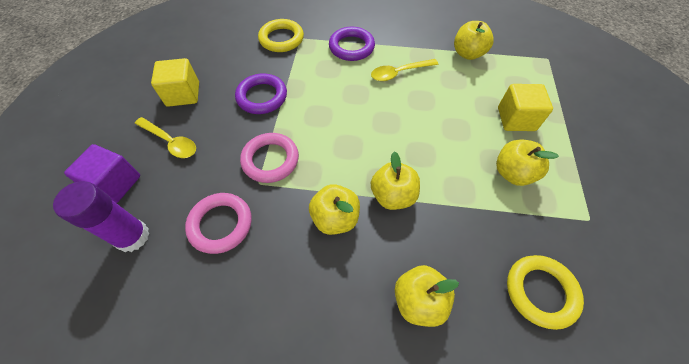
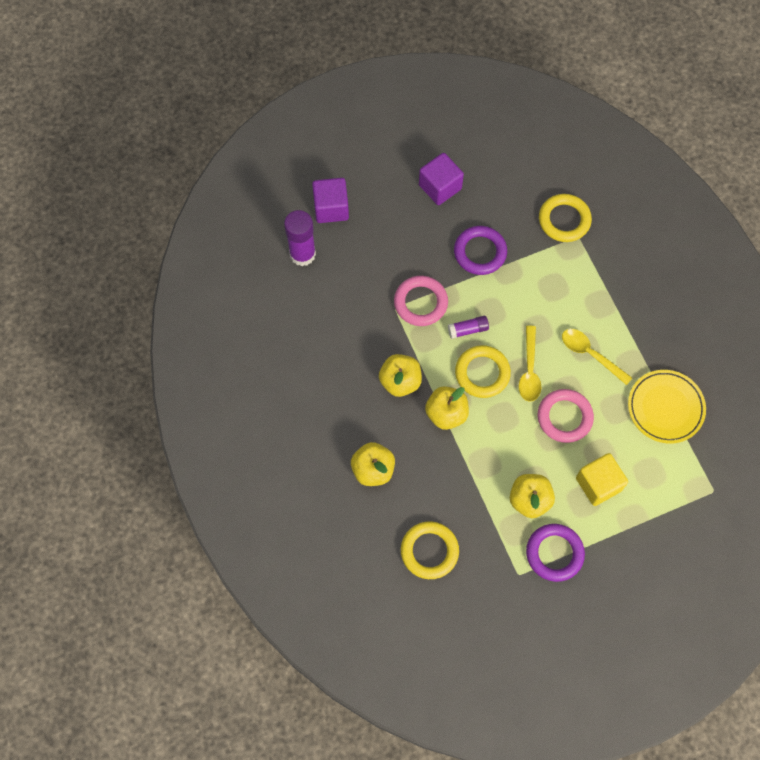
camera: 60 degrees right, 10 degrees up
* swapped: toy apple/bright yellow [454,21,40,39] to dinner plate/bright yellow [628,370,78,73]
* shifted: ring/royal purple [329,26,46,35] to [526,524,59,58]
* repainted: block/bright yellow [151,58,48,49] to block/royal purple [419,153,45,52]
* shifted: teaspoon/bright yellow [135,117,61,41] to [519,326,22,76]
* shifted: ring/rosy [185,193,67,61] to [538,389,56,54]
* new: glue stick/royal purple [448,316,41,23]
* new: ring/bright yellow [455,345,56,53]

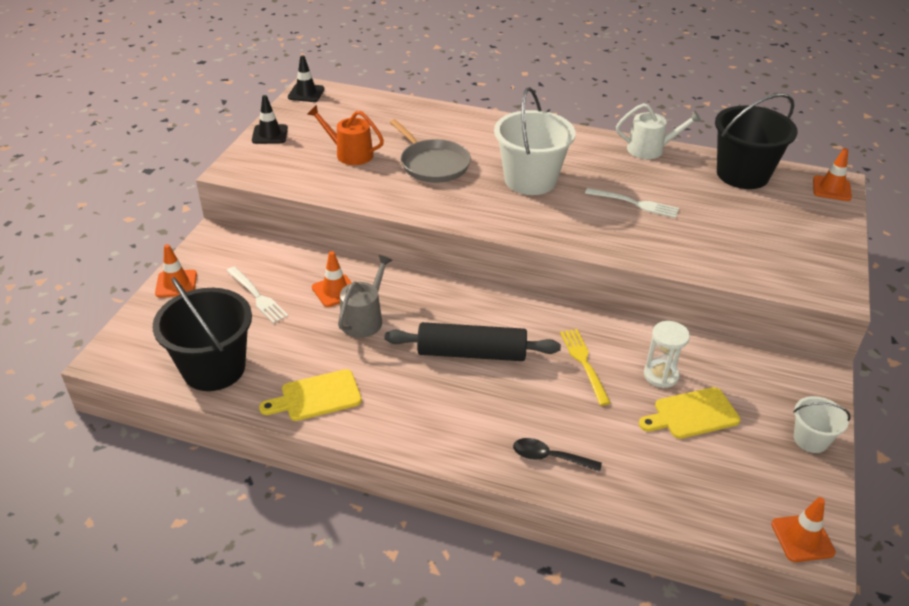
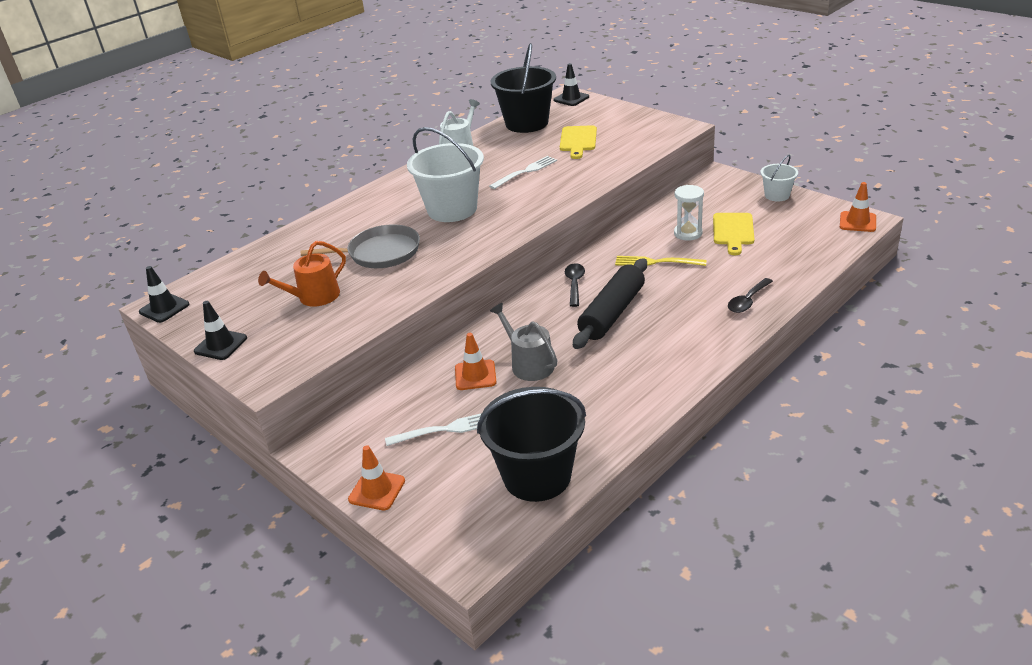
camera: 60 degrees left, 5 degrees down
* repainted: safety cone/orange-coloured [813,148,39,53] to safety cone/jet-black [553,63,36,43]
* shifted: cutting board/bright yellow [259,369,103,52] to [560,125,37,34]
* new: teaspoon/jet-black [565,263,20,44]

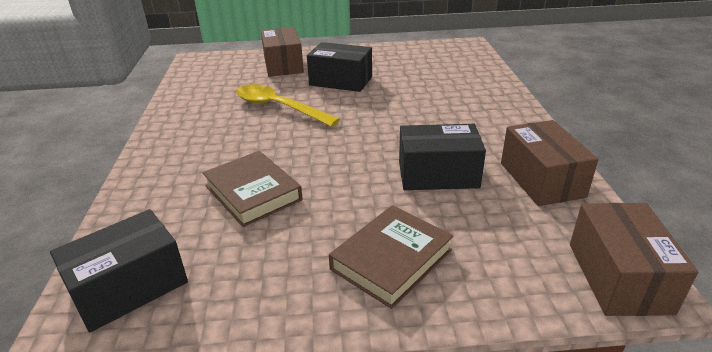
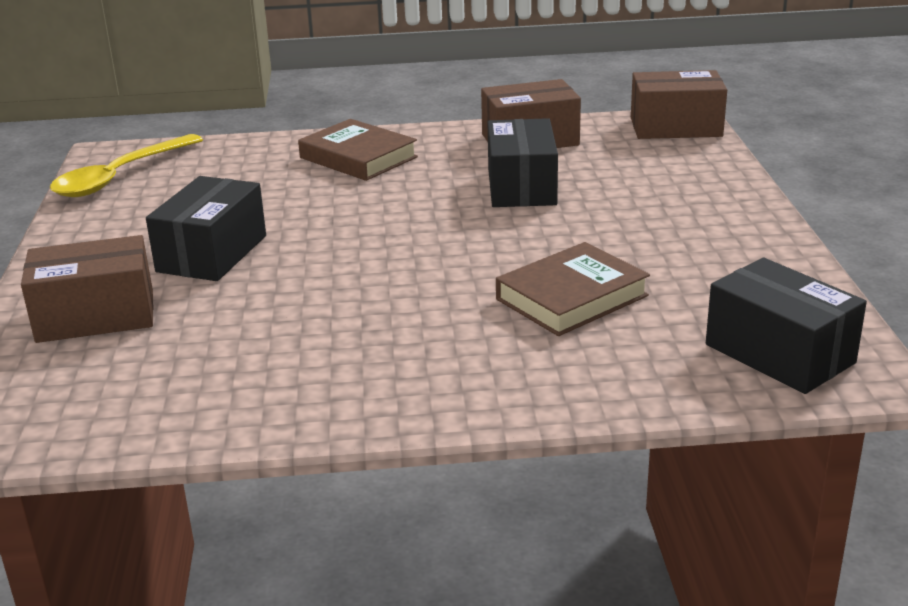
camera: 90 degrees left, 5 degrees down
* shifted: teaspoon/bright yellow [236,84,104,43] to [50,134,153,63]
* shifted: book/russet [329,205,125,104] to [298,119,120,62]

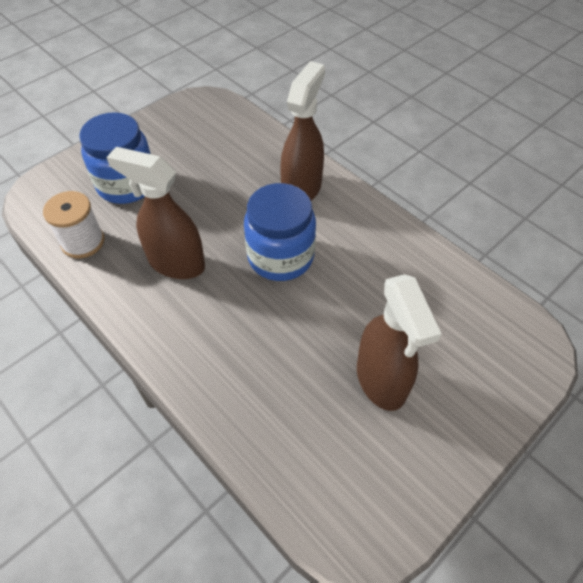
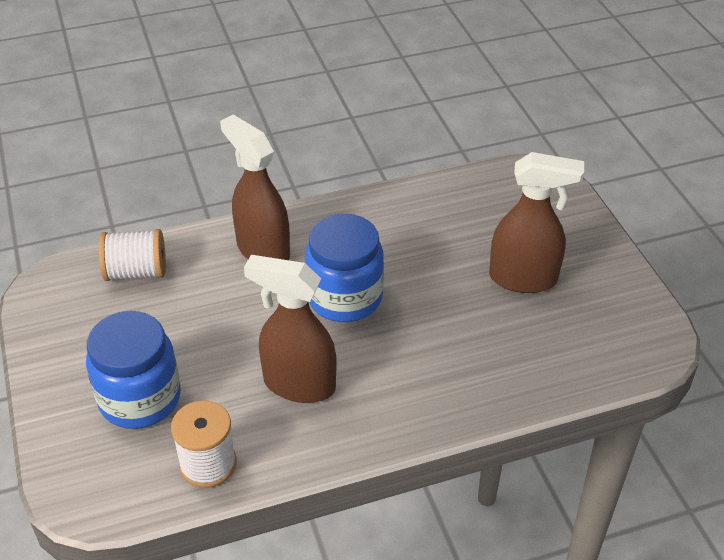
camera: 65 degrees left, 10 degrees down
* rotated: sprayer/russet [106,147,99,132] = [244,255,93,148] 60 degrees clockwise
* new: reel of thread/white [98,229,68,52]

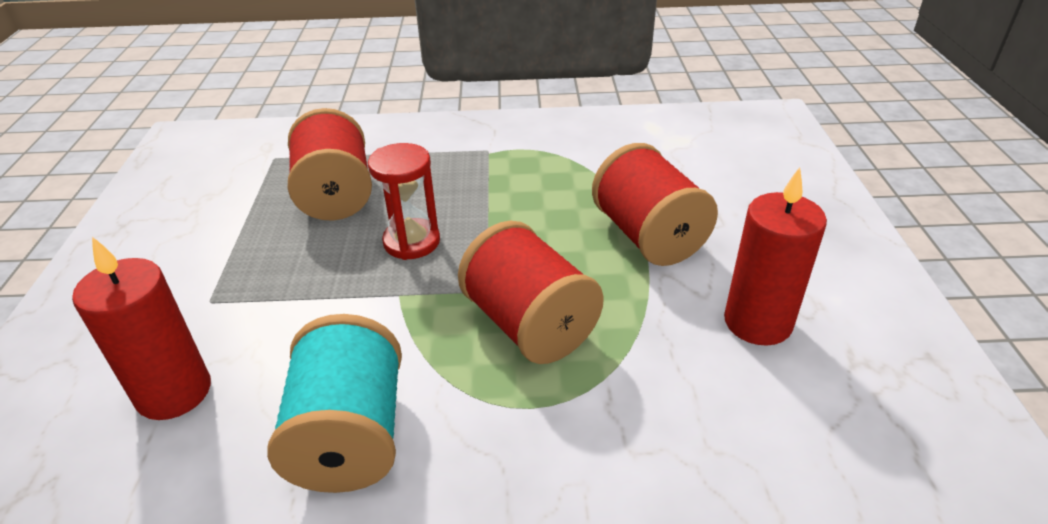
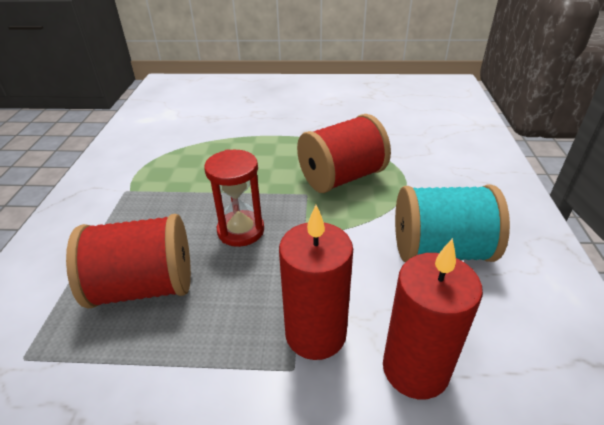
camera: 85 degrees left, 0 degrees up
* gone: reel of thread/red [592,143,126,123]
* shifted: pillar candle/red [724,167,103,179] to [279,205,74,155]

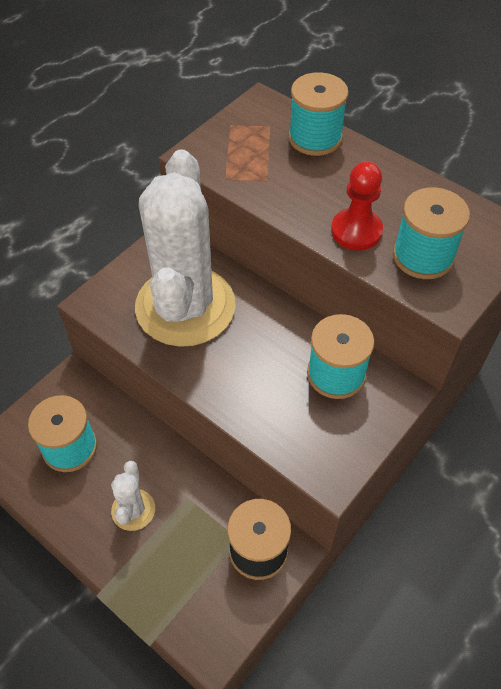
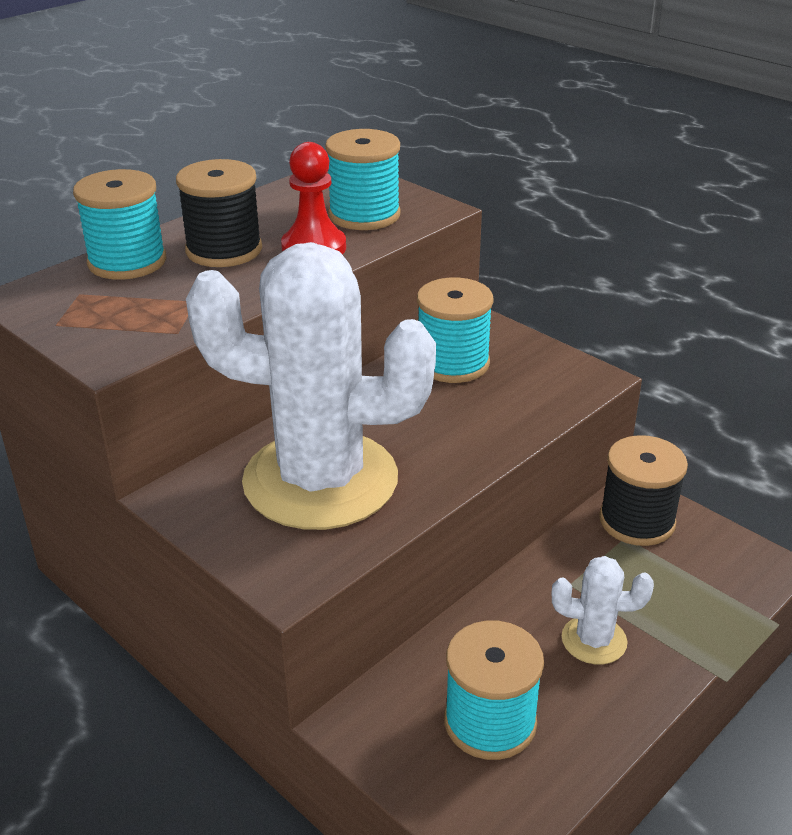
camera: 85 degrees left, 20 degrees down
* new: reel of thread/jet-black [176,159,86,108]

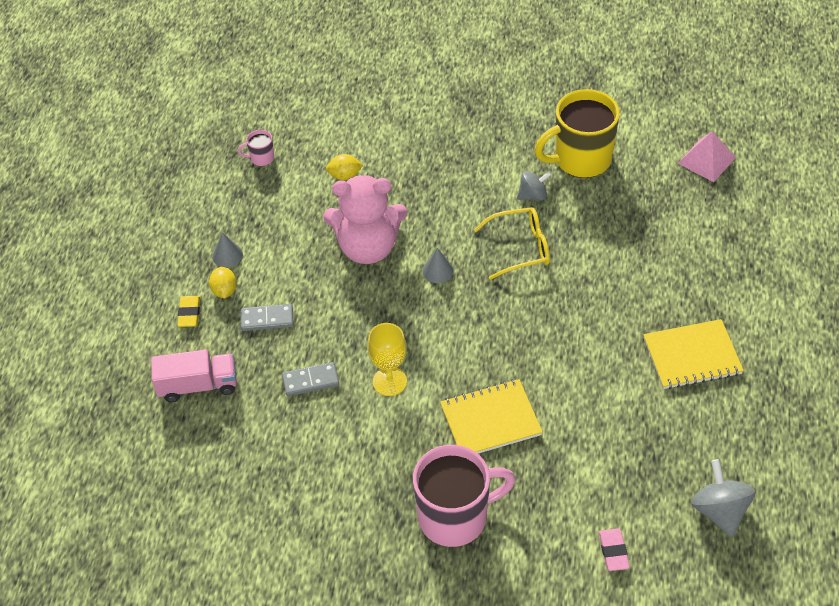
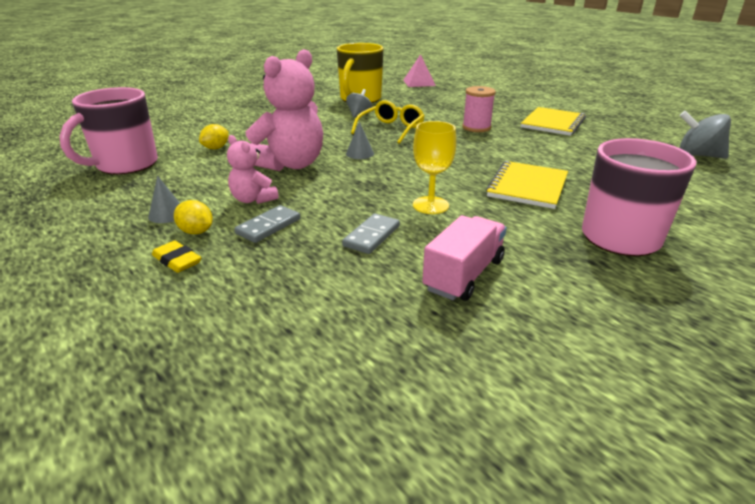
camera: 50 degrees left, 20 degrees down
* scaled: coffee mug/rosy [238,130,36,36] = [60,87,98,87] x2.36
* shifted: truck/rosy [151,349,86,53] to [422,215,85,86]
* gone: gum eraser/rosy [599,528,31,43]
* new: reel of thread/rosy [462,86,34,46]
* new: stuffed bear/rosy [227,135,52,69]

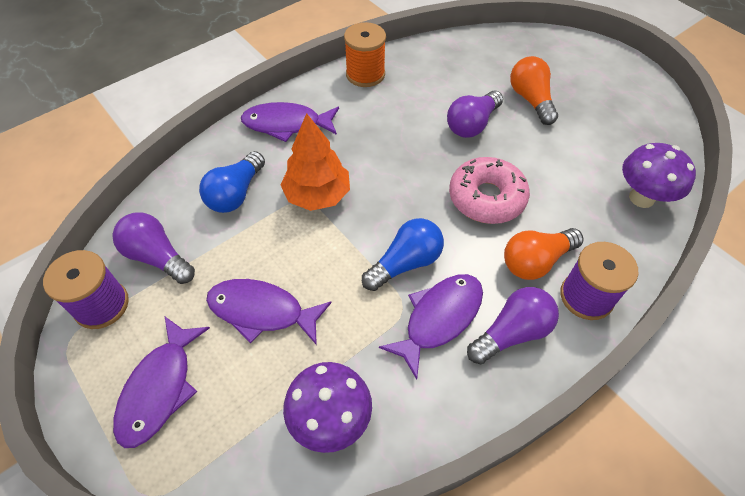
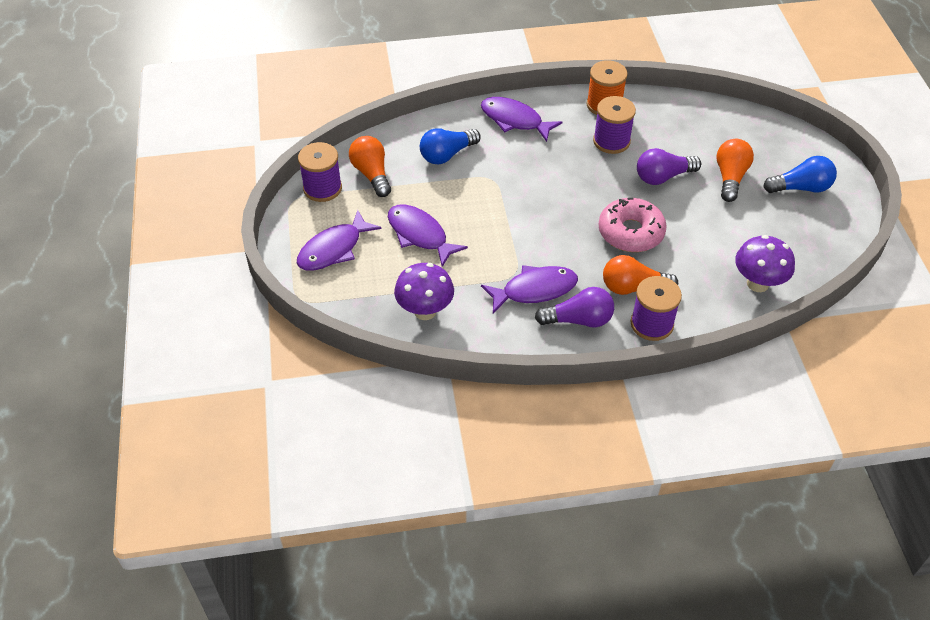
camera: 30 degrees right, 5 degrees down
* gone: fir tree/orange-coloured [280,113,70,98]
* repainted: bulb/royal purple [112,212,83,72] to bulb/orange-coloured [349,136,42,61]
* shifted: bulb/cobalt [362,218,82,73] to [764,156,73,37]
* new: reel of thread/royal purple [593,96,43,58]

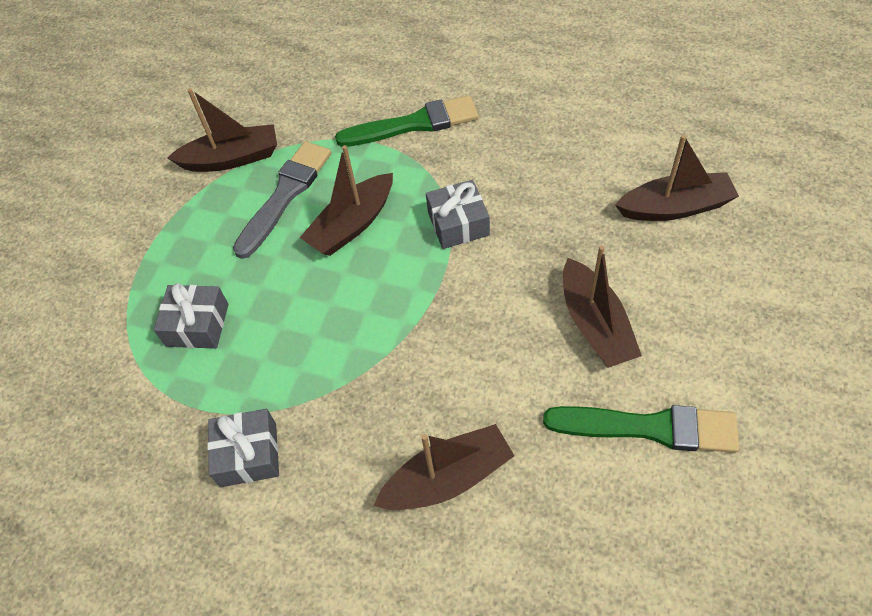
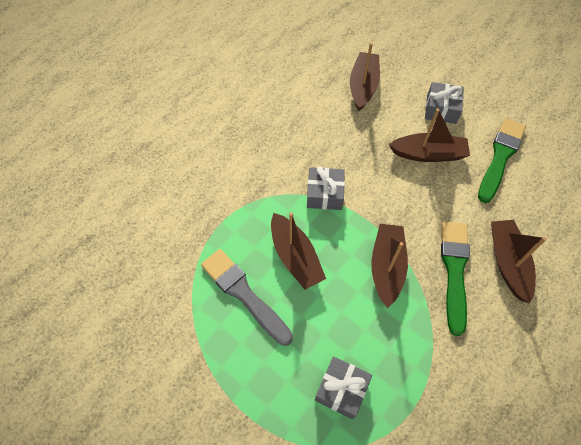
camera: 75 degrees left, 5 degrees up
* shifted: toy boat/russet [167,88,110,84] to [371,224,37,84]
* shifted: brush/emerald [335,95,144,52] to [441,221,29,115]
* shifted: gift/gray [207,409,72,78] to [425,82,39,42]

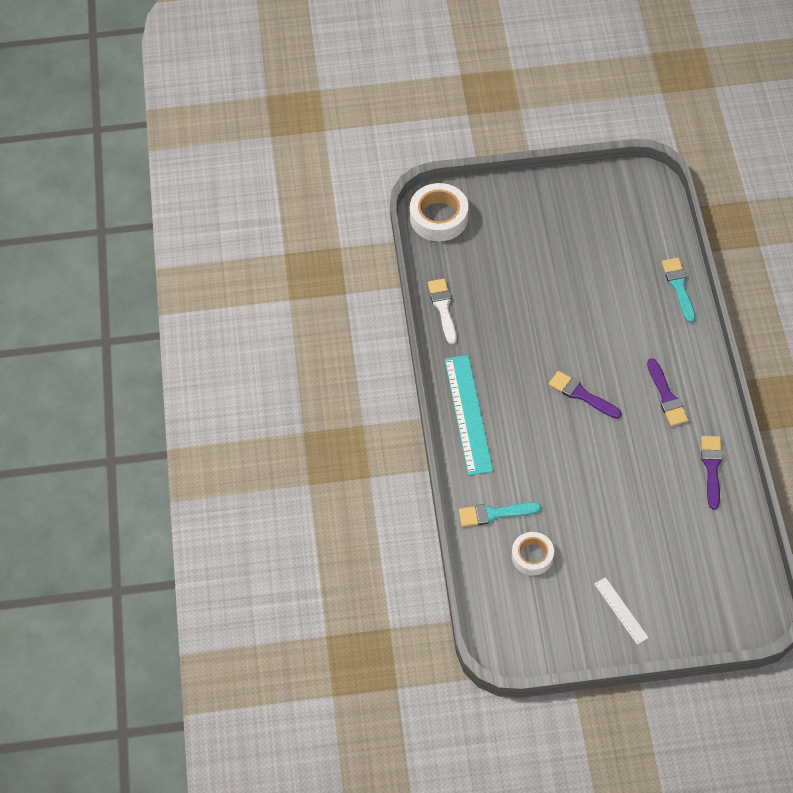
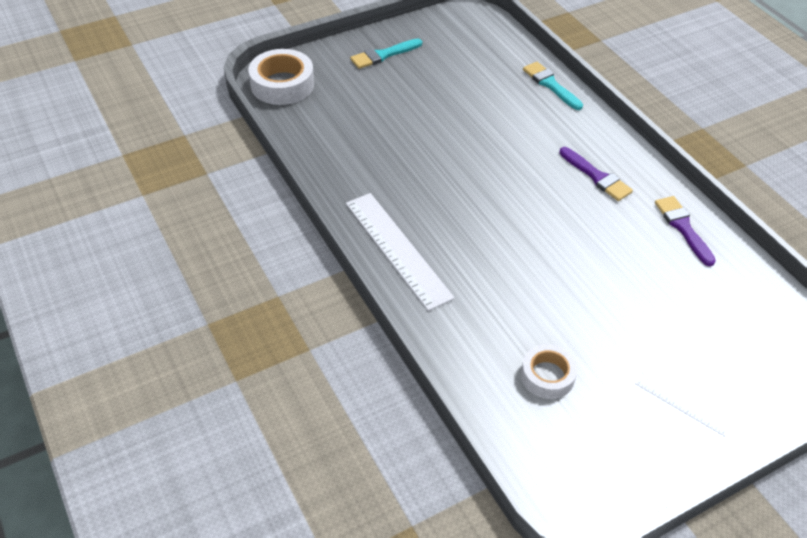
camera: 25 degrees left, 10 degrees down
* gone: brush/white [428,279,29,65]
* repainted: straightedge/turquoise [445,355,48,120] to straightedge/white [346,193,109,118]
* gone: brush/royal purple [549,371,73,48]
* shifted: brush/turquoise [459,502,82,25] to [350,39,72,30]

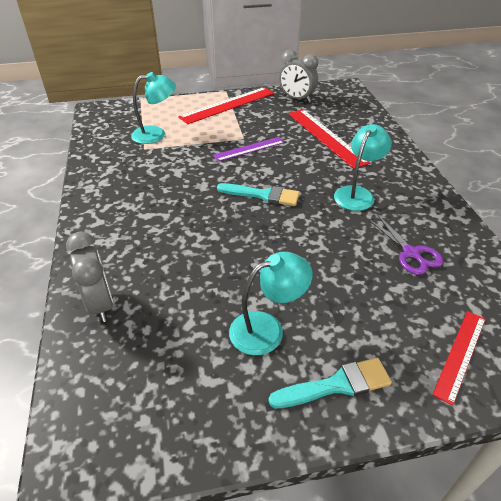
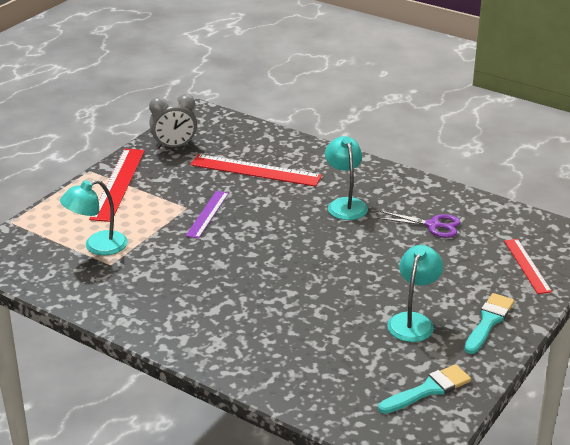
camera: 45 degrees left, 10 degrees down
* rotated: reading lamp/turquoise [131,72,45,72] = [60,180,68,75] 150 degrees counterclockwise
* shifted: brush/turquoise [217,183,83,23] to [378,364,93,50]
* gone: alarm clock/gray [66,231,47,91]

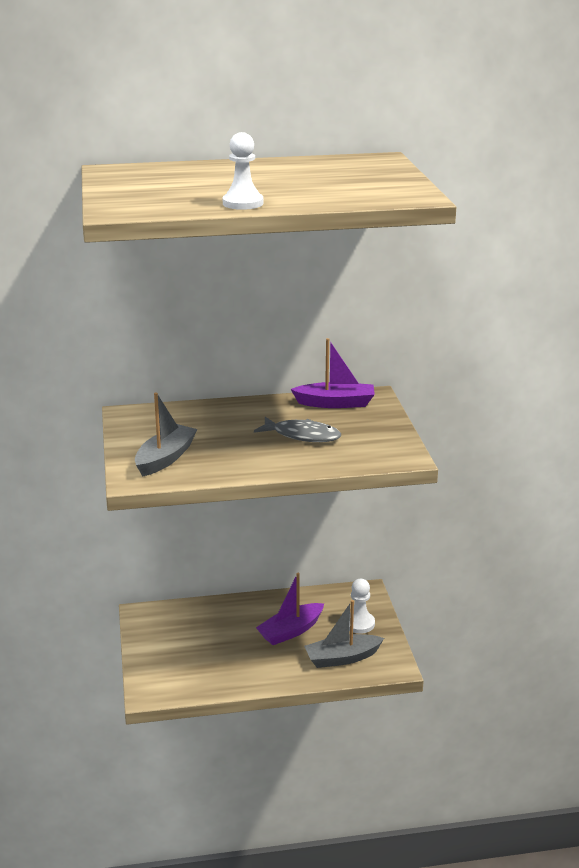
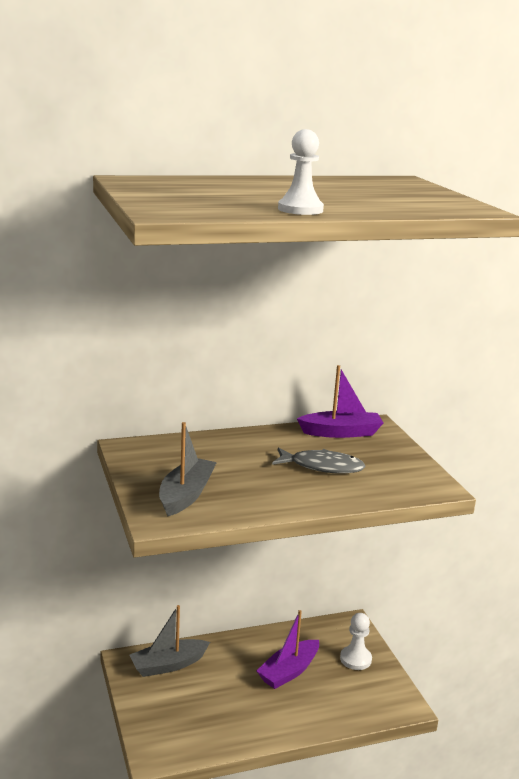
camera: 10 degrees left, 5 degrees down
* shifted: toy boat/gray [304,600,80,68] to [130,605,80,72]

